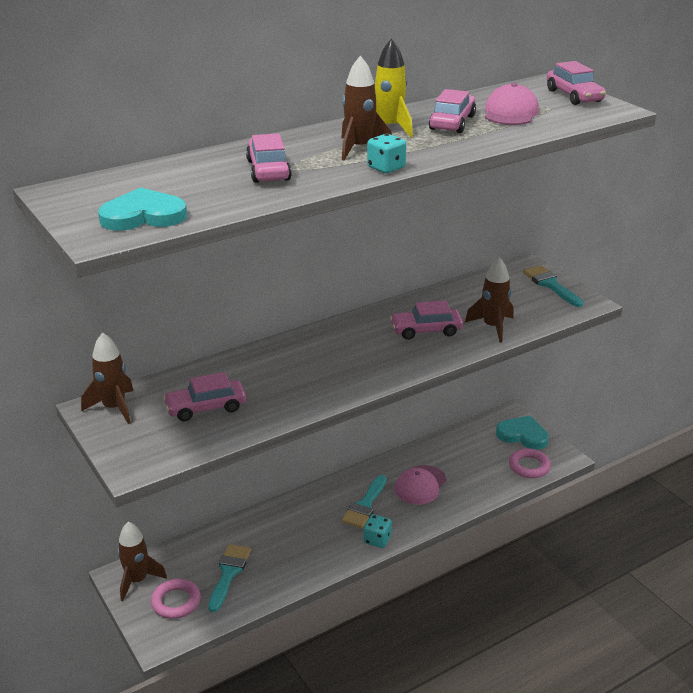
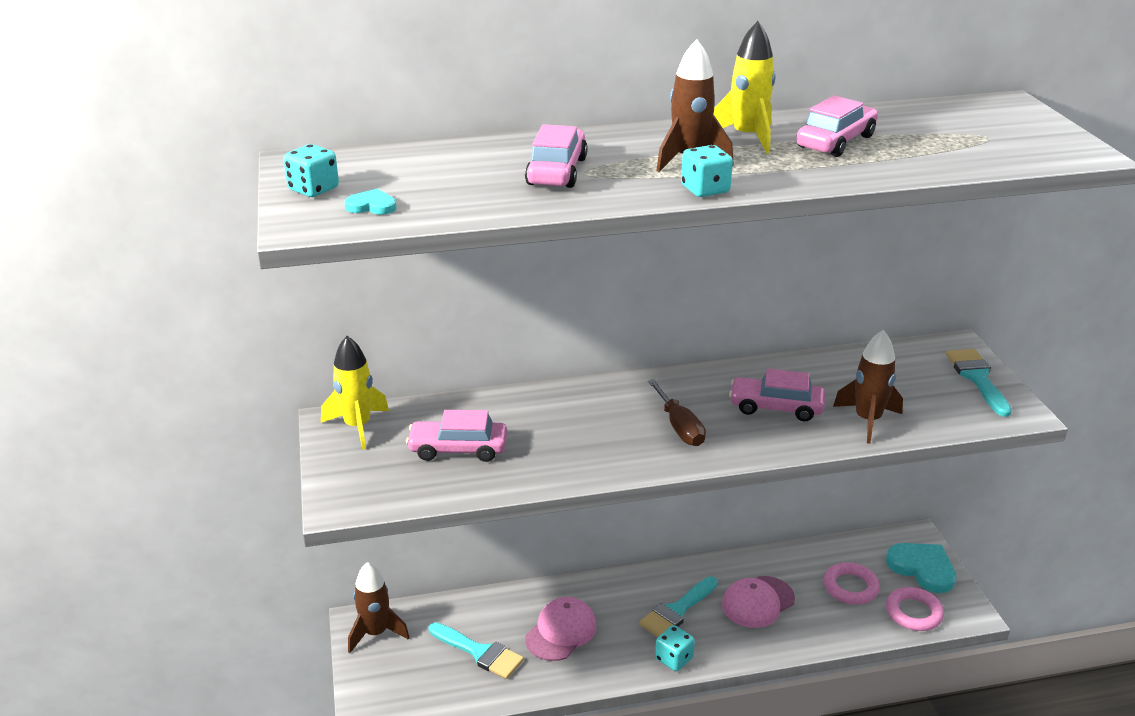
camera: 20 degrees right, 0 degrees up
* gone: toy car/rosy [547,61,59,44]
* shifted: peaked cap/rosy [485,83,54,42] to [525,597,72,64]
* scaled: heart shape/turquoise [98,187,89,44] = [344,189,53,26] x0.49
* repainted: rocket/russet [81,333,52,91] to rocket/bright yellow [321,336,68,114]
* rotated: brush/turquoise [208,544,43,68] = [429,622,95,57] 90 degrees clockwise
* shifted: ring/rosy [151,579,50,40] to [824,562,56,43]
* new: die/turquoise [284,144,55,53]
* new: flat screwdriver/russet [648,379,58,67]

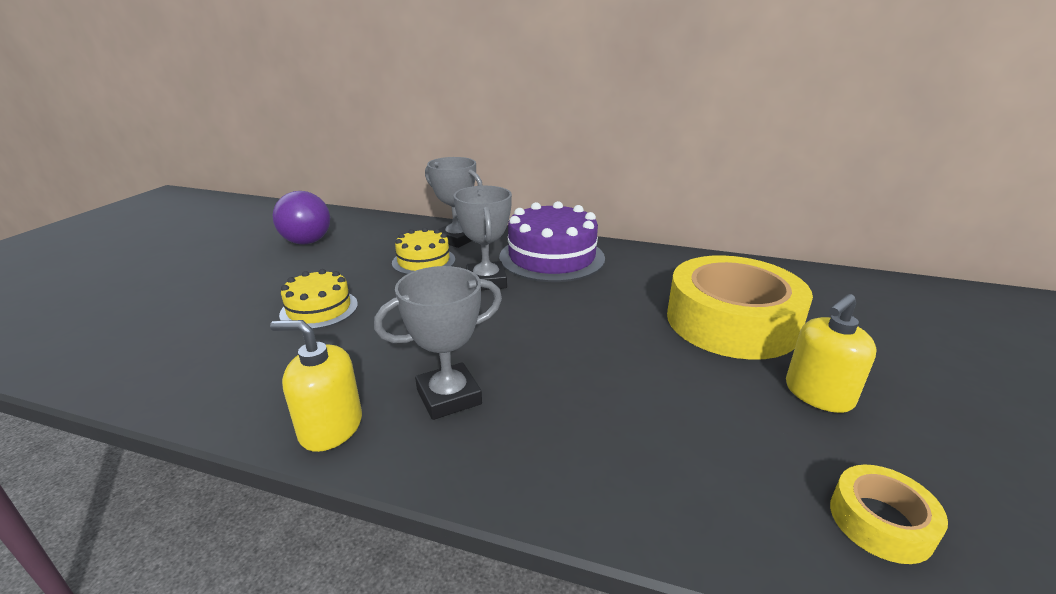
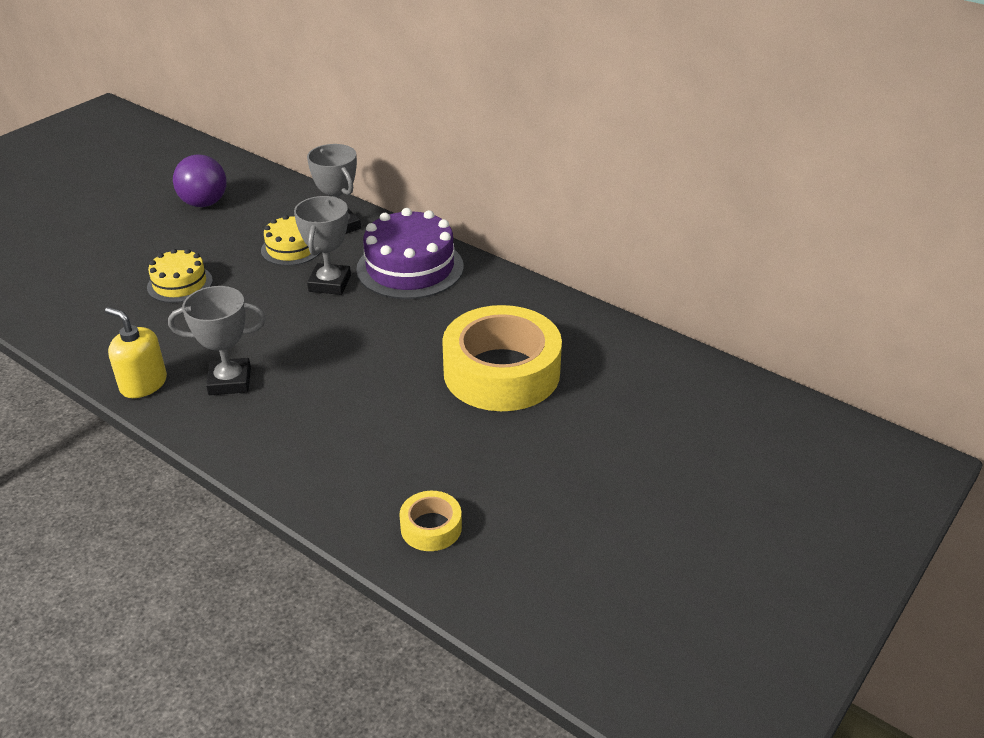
camera: 20 degrees right, 10 degrees up
* gone: soap pump/bright yellow [786,294,90,119]

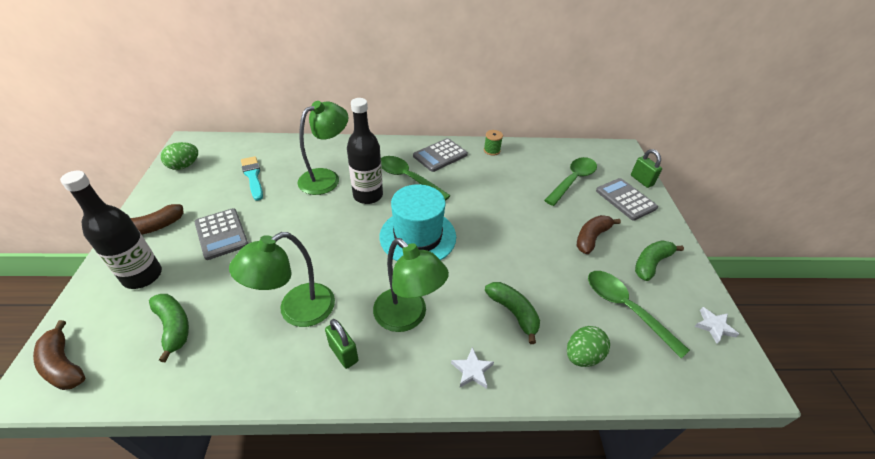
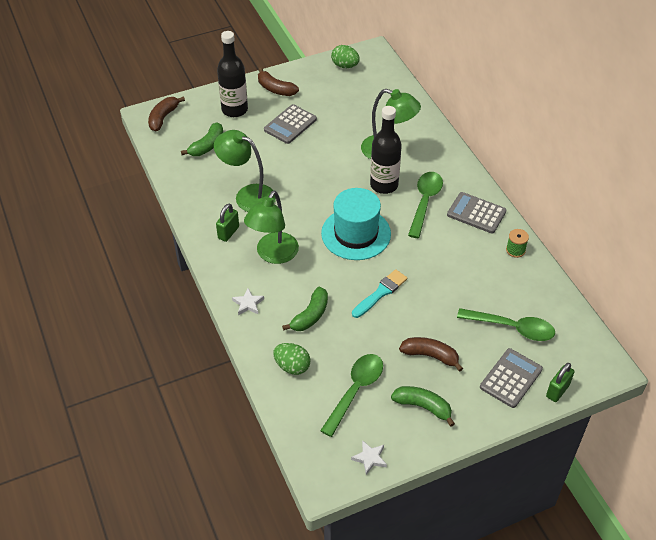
camera: 70 degrees right, 5 degrees up
* shifted: brush/turquoise [241,156,22,45] to [352,269,55,49]

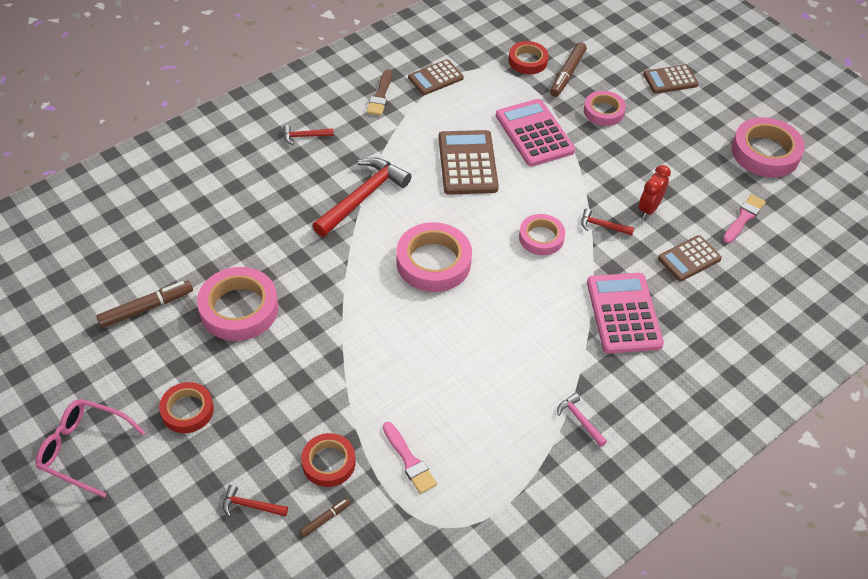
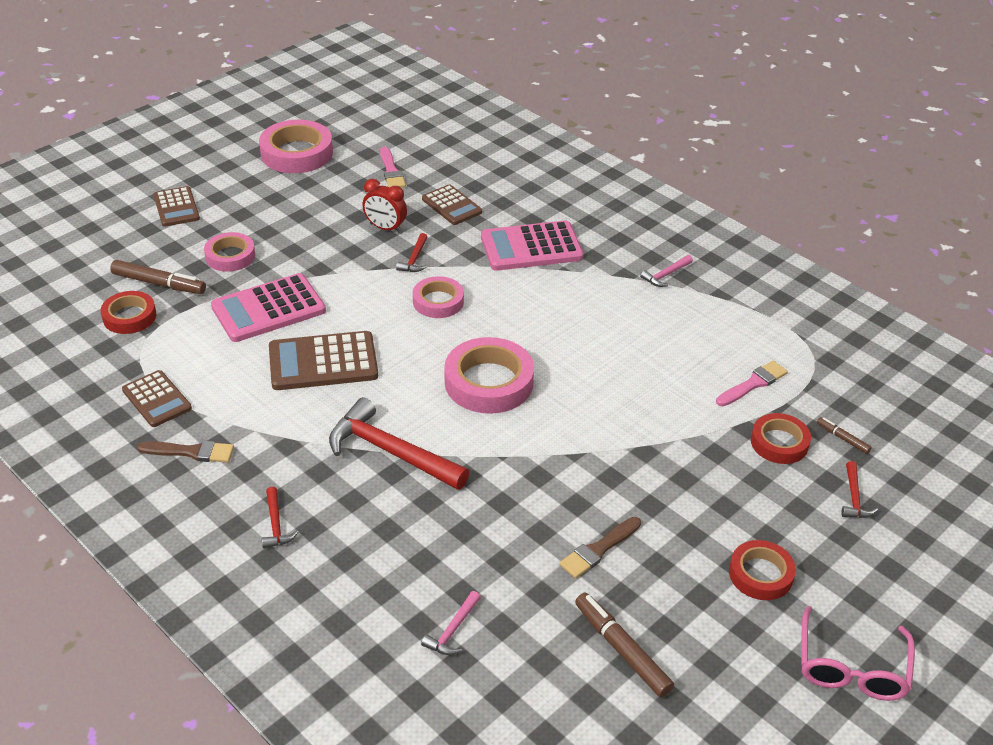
camera: 95 degrees left, 10 degrees down
* rotated: brush/rosy [723,194,43,49] = [380,147,26,41] 135 degrees counterclockwise
* swapped: roll of tape/rosy [197,267,81,74] to brush/russet [559,517,82,61]
* new: claw hammer/rosy [421,591,60,64]

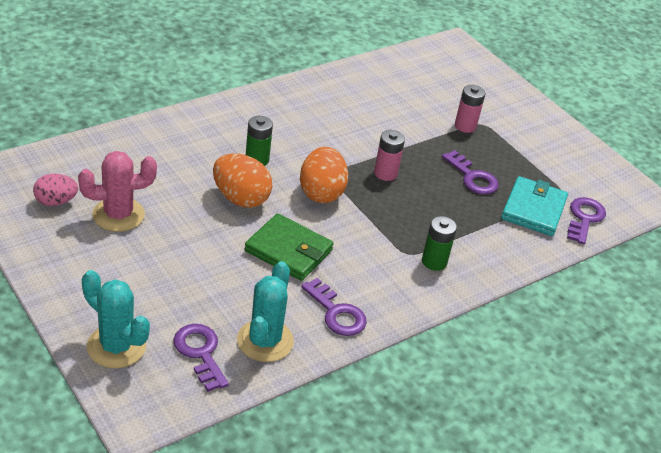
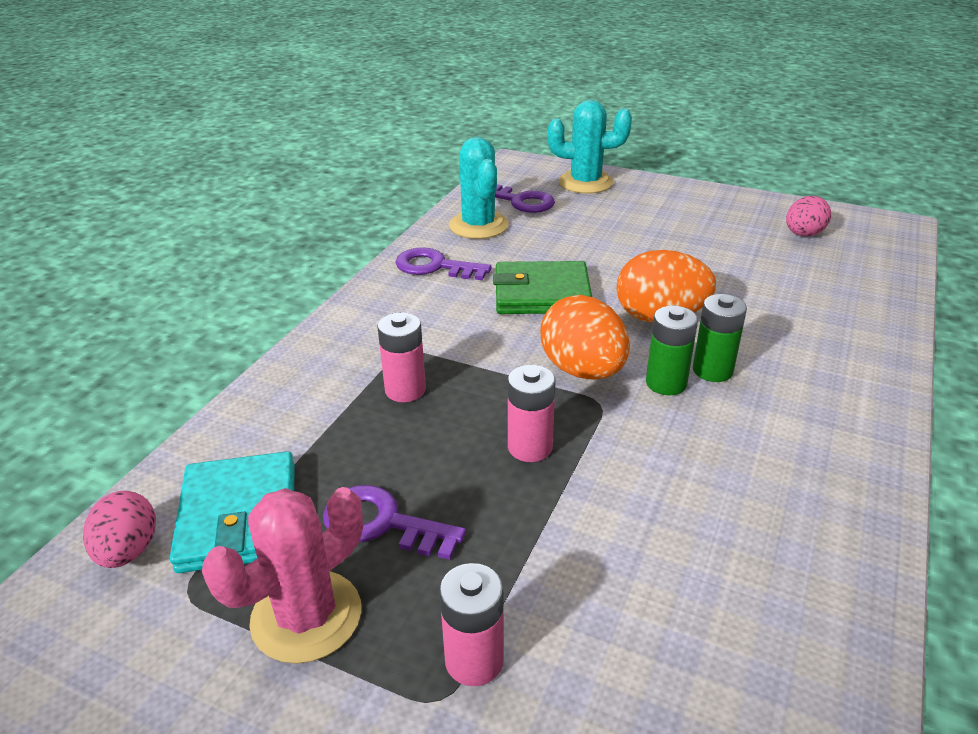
camera: 155 degrees right, 5 degrees down
* shifted: prickly plant/rosy [78,151,79,81] to [202,487,161,177]
* swapped: key/royal purple [567,197,39,47] to egg shape/rosy [83,491,73,77]
* shifted: AA battery/emerald [422,216,35,55] to [646,306,52,89]
* new: AA battery/rosy [377,312,49,90]

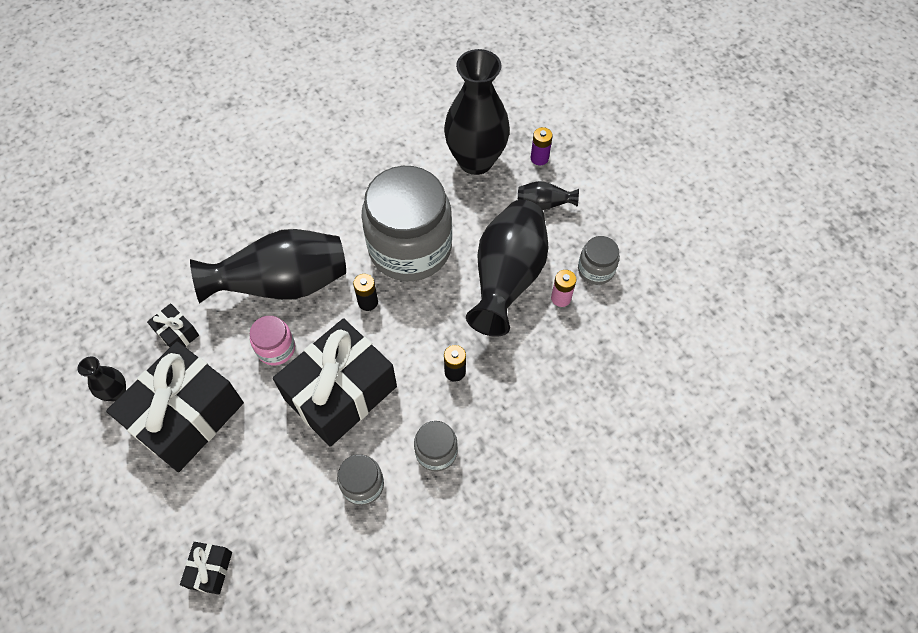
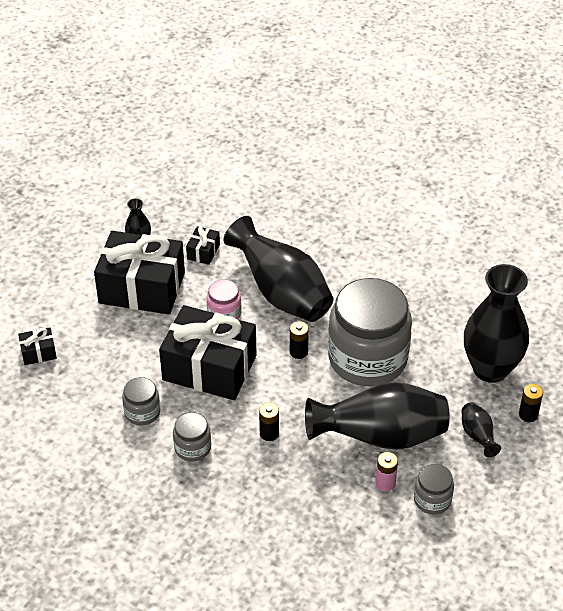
camera: 65 degrees right, 15 degrees down
* repainted: AA battery/royal purple [531,127,22,38] to AA battery/jet-black [519,384,24,38]

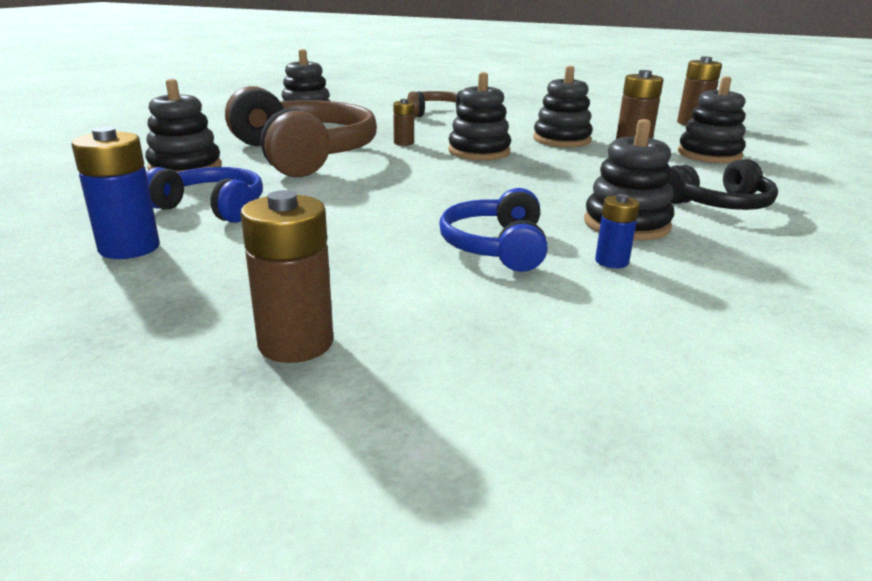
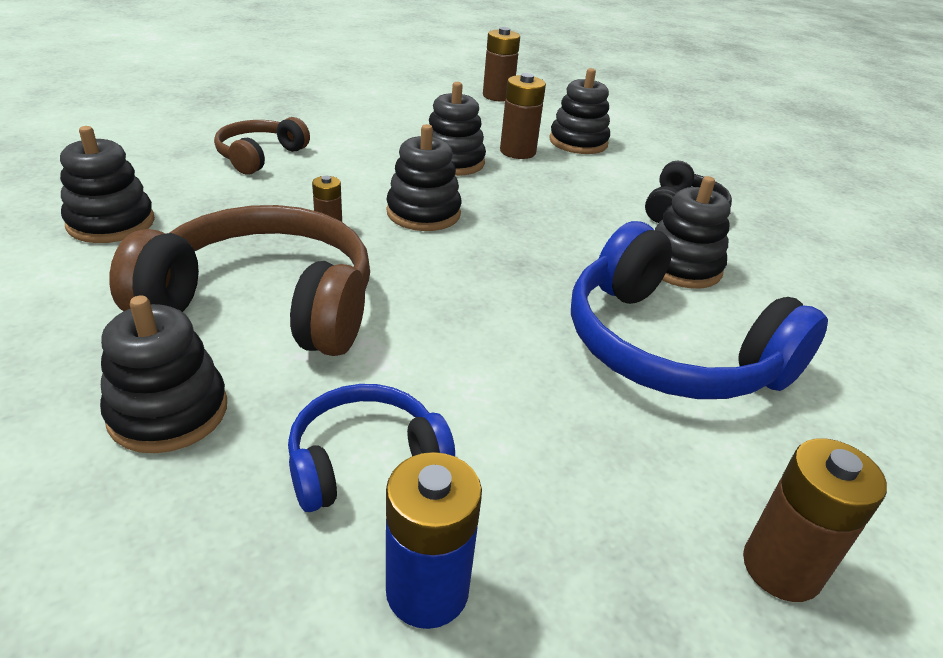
camera: 50 degrees left, 10 degrees up
* scaled: headset/cobalt [439,188,108,84] = [571,221,257,178] x1.84
* gone: AA battery/cobalt [595,194,45,74]

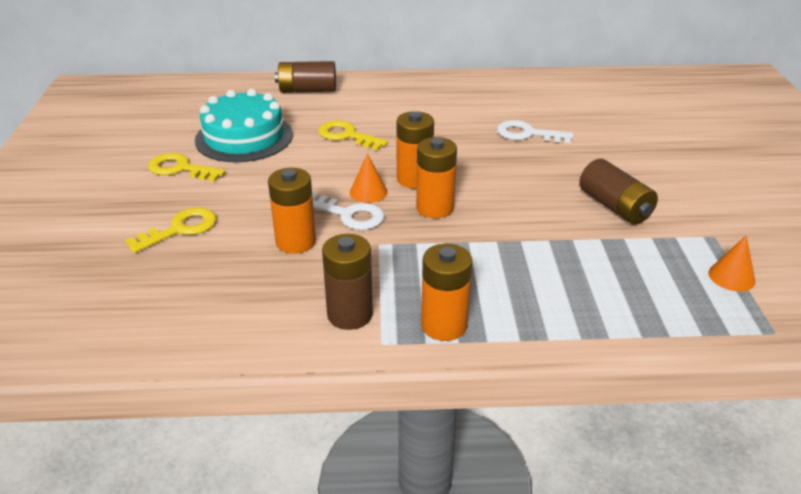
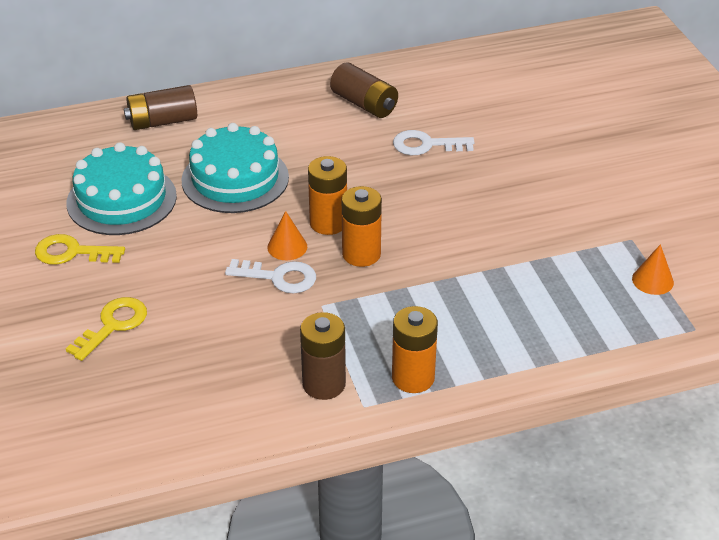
camera: 15 degrees left, 5 degrees up
* swapped: key/bright yellow [319,120,69,31] to layer cake/turquoise [181,123,108,90]
* shifted: AA battery/russet [579,159,79,66] to [330,62,68,56]
* gone: AA battery/orange-coloured [268,168,48,86]

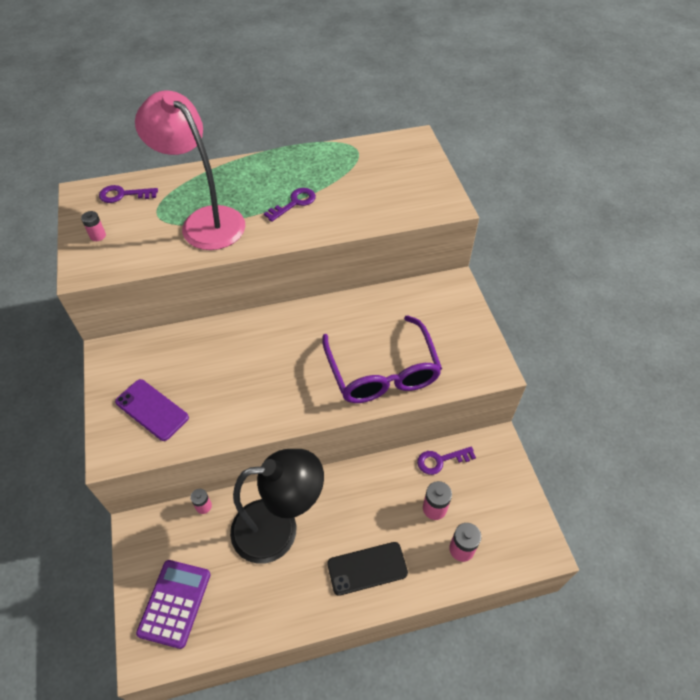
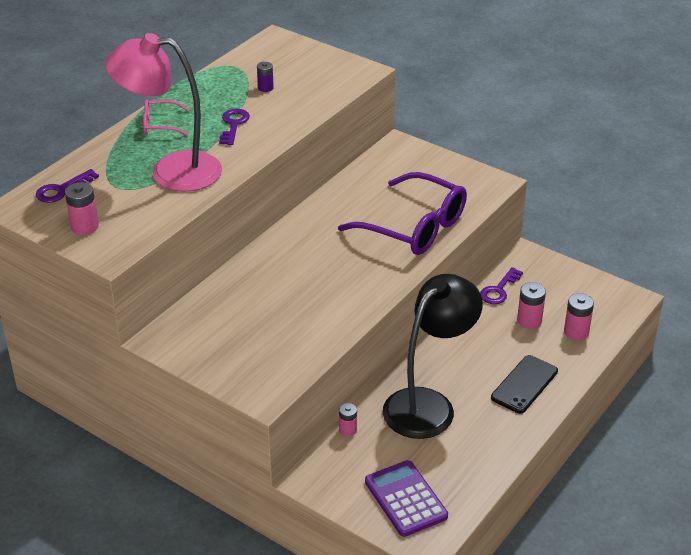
camera: 40 degrees left, 15 degrees down
* scaled: AA battery/rosy [81,211,25,30] = [65,182,34,53] x1.51
* gone: smartphone/royal purple [115,379,74,62]
* new: AA battery/royal purple [257,62,17,30]
* new: glasses/rosy [143,100,47,36]

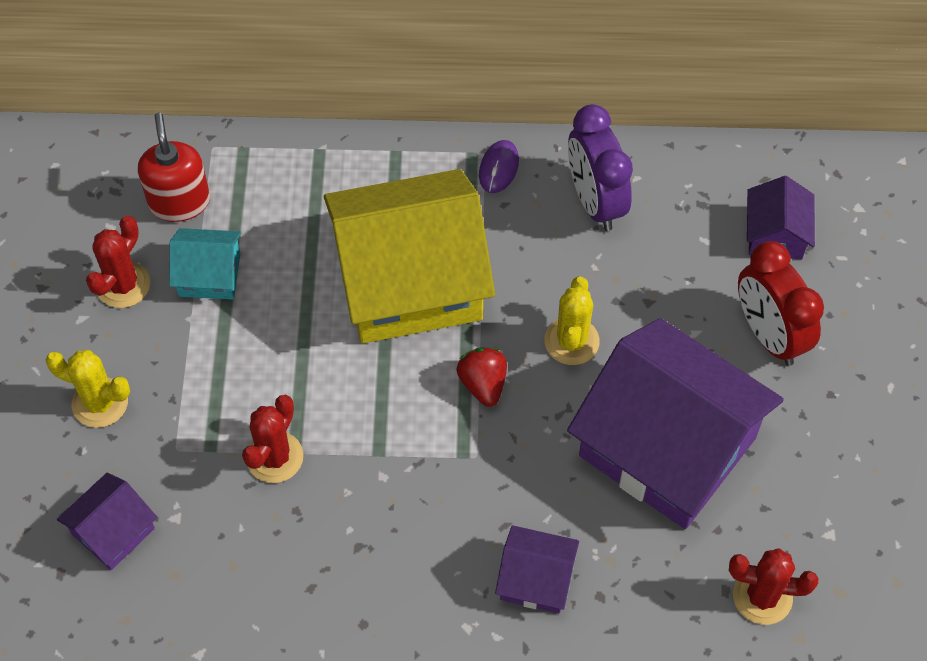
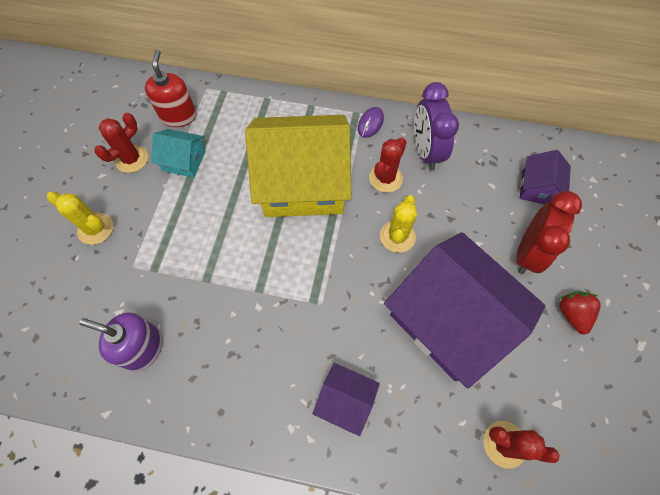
camera: 10 degrees right, 5 degrees up
* rotated: alarm clock/red [738,241,86,125] = [516,191,66,83] 135 degrees counterclockwise
* shifted: toy strawberry/red [456,347,51,60] to [559,291,42,44]
* shifted: prickly plant/red [242,395,61,88] to [369,137,38,56]
* gone: house/royal purple [57,472,100,98]
* new: soap pump/royal purple [79,312,83,59]

